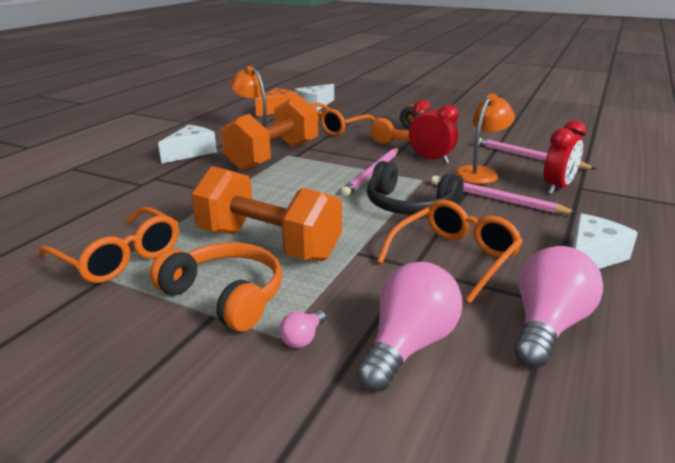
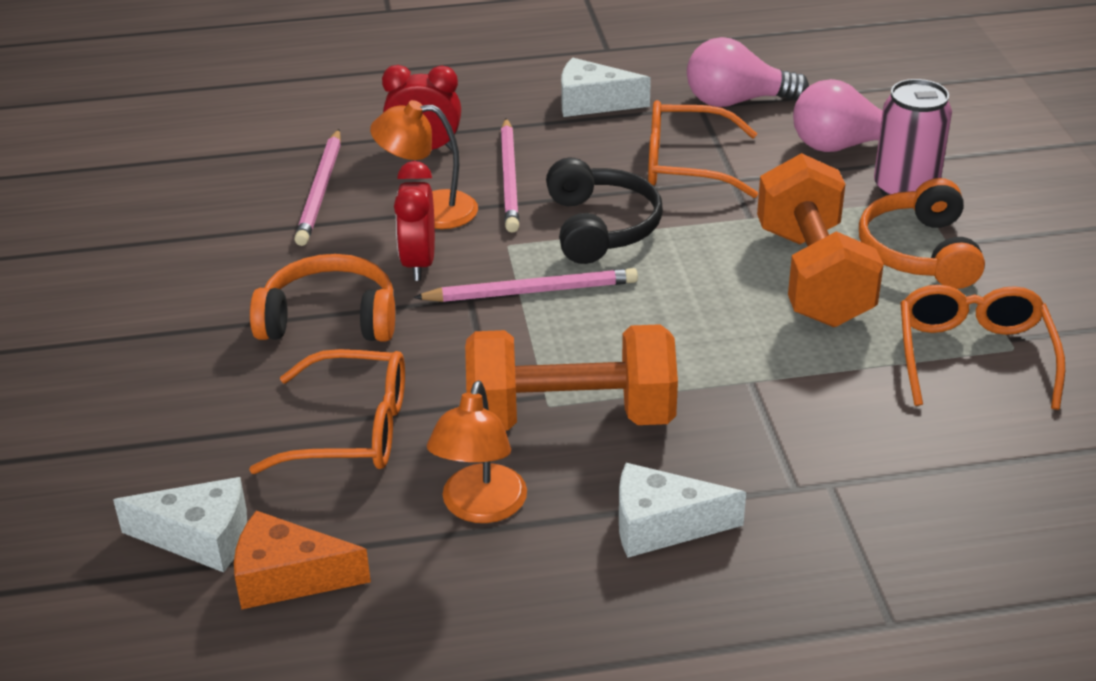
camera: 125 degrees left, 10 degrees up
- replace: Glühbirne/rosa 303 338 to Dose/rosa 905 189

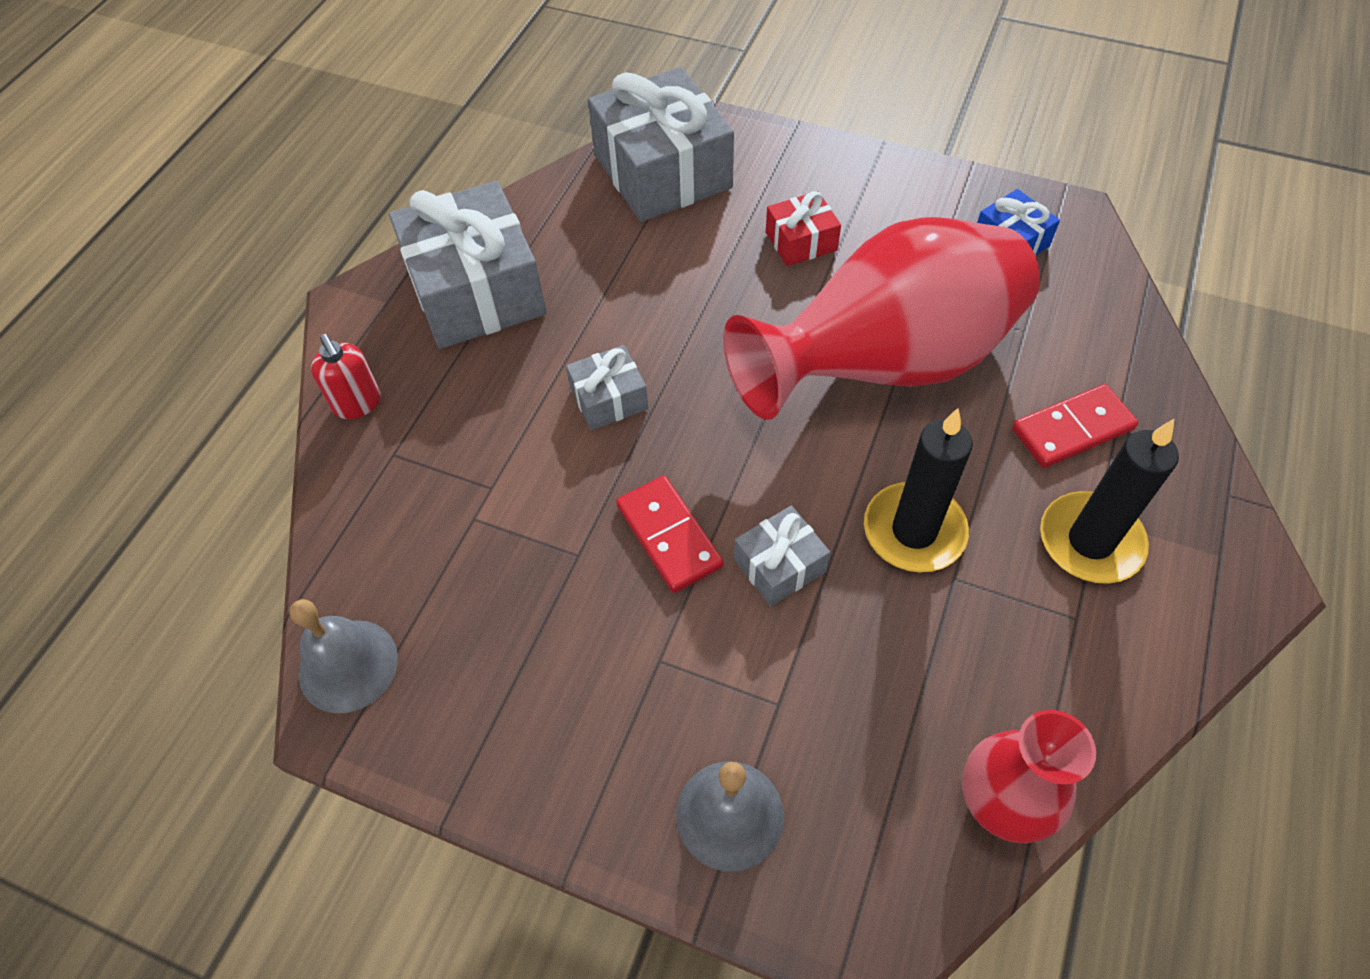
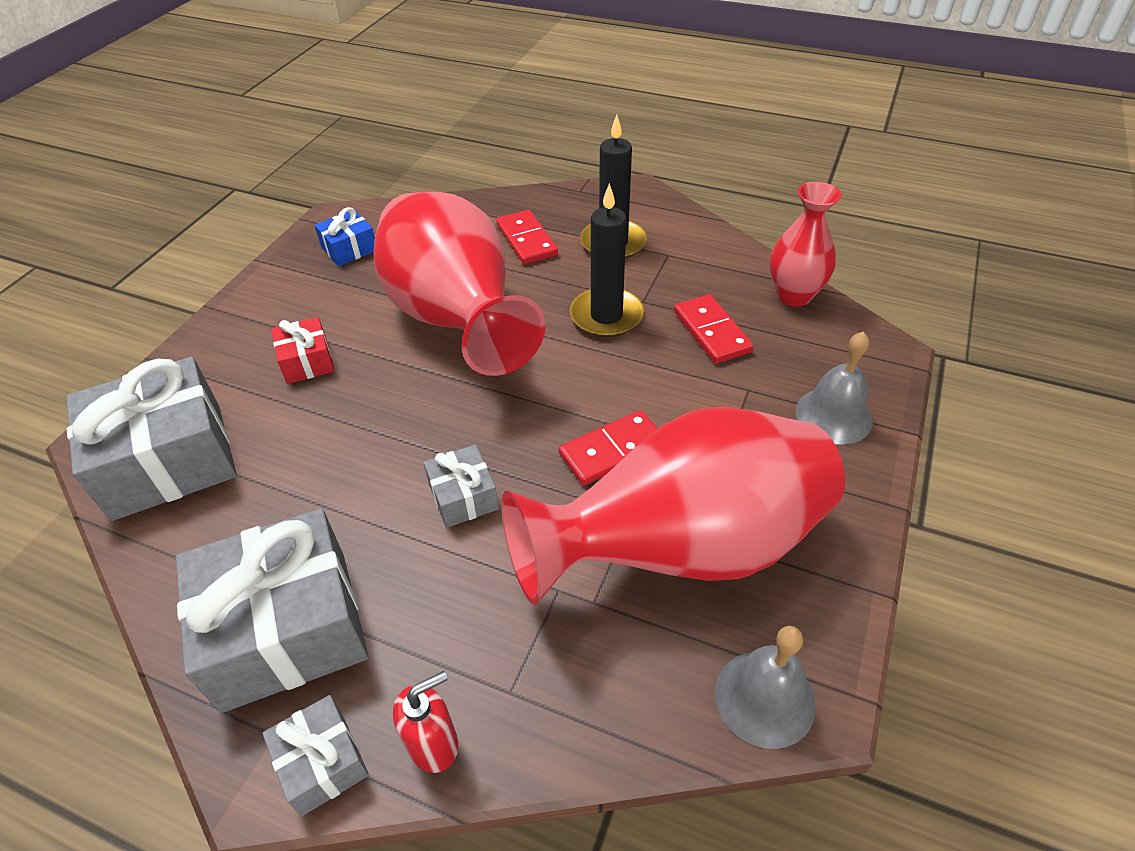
camera: 90 degrees left, 10 degrees down
- move: Geschenk/grau 779 565 to 322 762
- insert: Vase/rot 683 548
- insert: Dominostein/rot 711 332

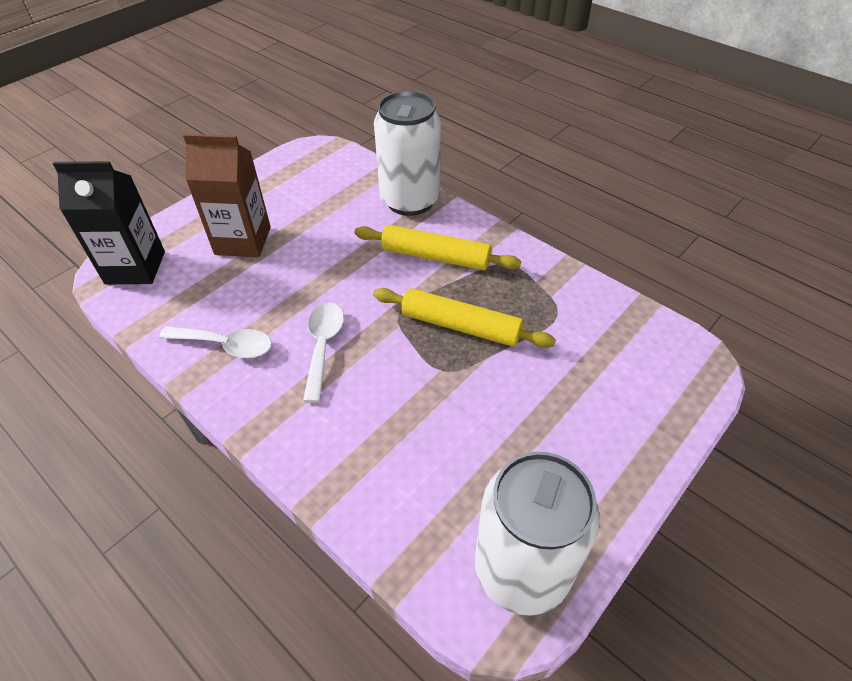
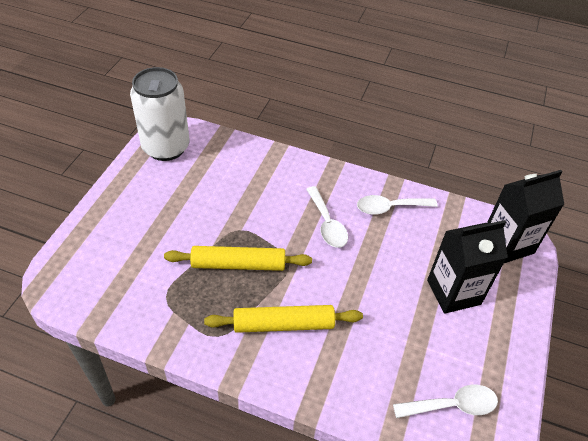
camera: 155 degrees right, 0 degrees up
- insert: Löffel/weiß 451 405
- recolor: Getränkekarton/braun 243 241 to Getränkekarton/schwarz 453 292
- delete: Dose/weiß 410 200

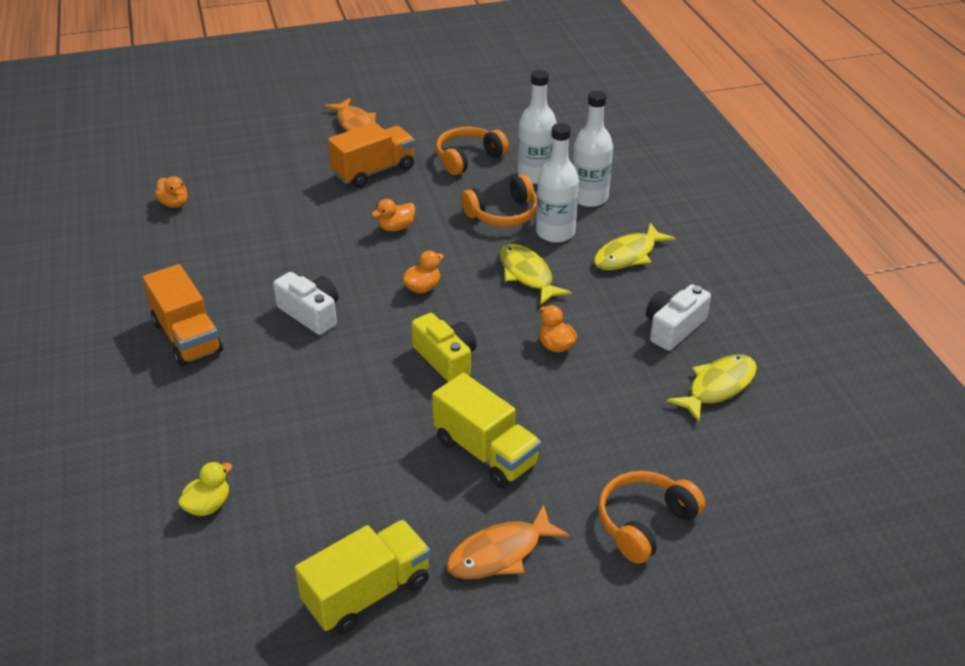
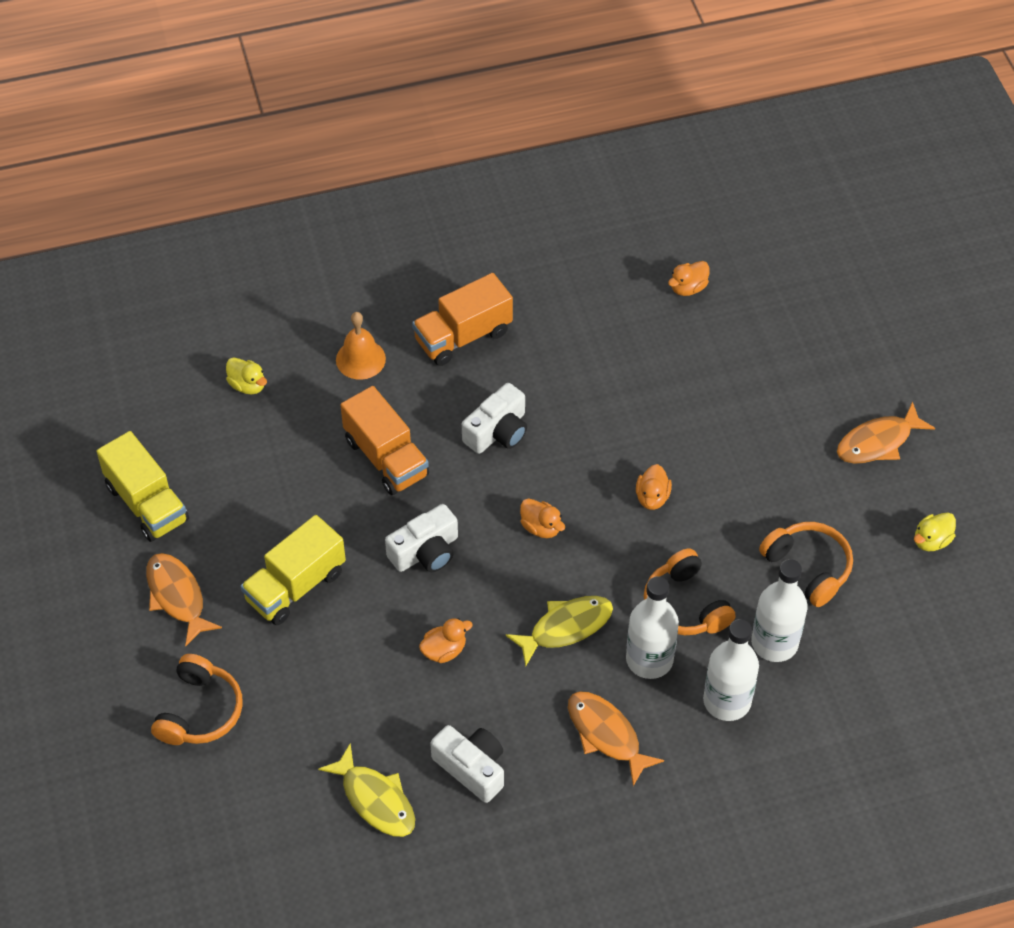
camera: 90 degrees right, 15 degrees up
- rotate: Kopfhörer/orange 645 523 = 200 711 60 degrees clockwise
- insert: Glocke/orange 360 359
- move: Lastwagen/orange 374 171 to 386 458
- recolor: Kamera/gelb 446 359 to Kamera/weiß 425 551
- recolor: Fisch/gelb 628 255 to Fisch/orange 606 734
- rotate: Ente/orange 396 227 = 652 497 135 degrees counterclockwise
- insert: Ente/gelb 931 541

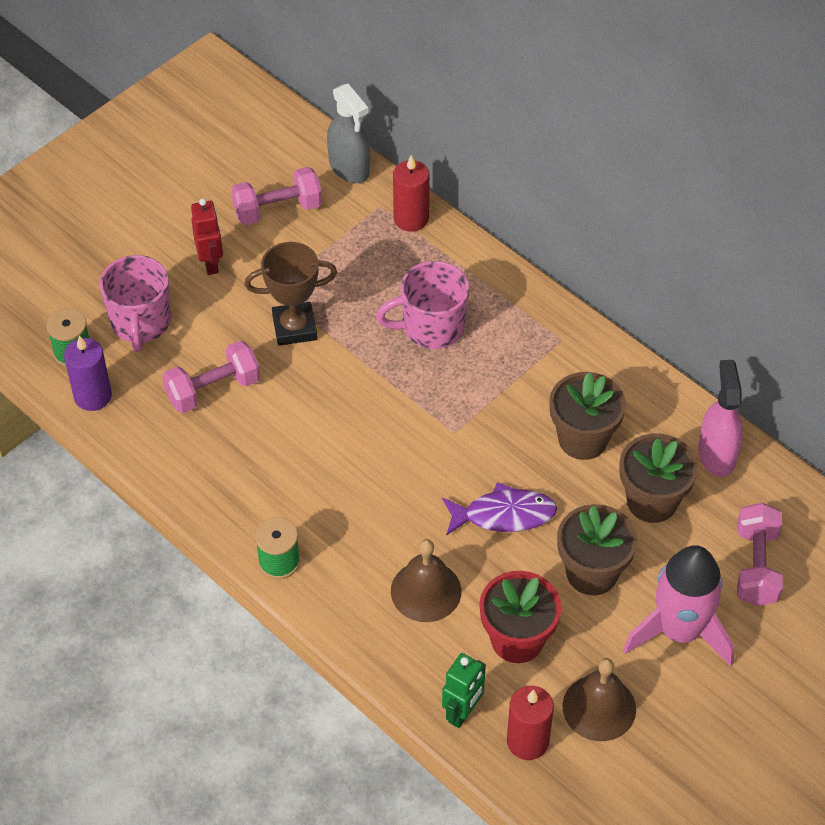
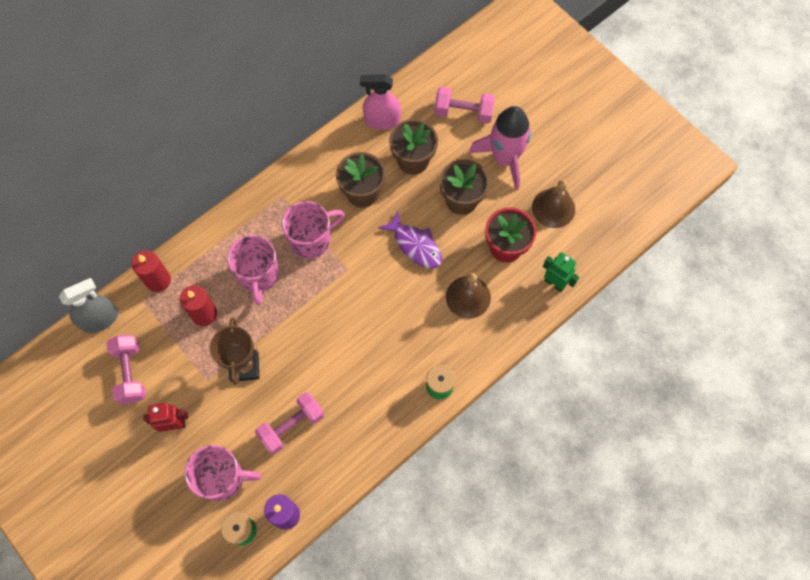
camera: 85 degrees left, 15 degrees up
- move: Kerze/rot 527 741 to 204 314
- rotate: Hantel/rosa 213 389 = 292 426 75 degrees clockwise
- insert: Tasse/rosa 311 239
- rotate: Fisch/lila 504 515 = 415 245 135 degrees clockwise

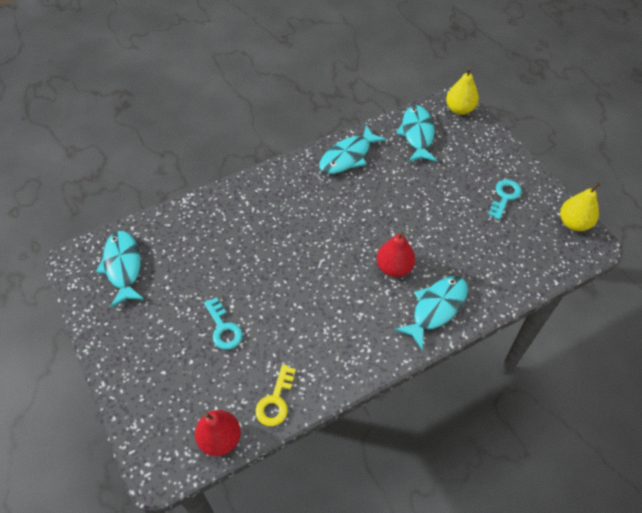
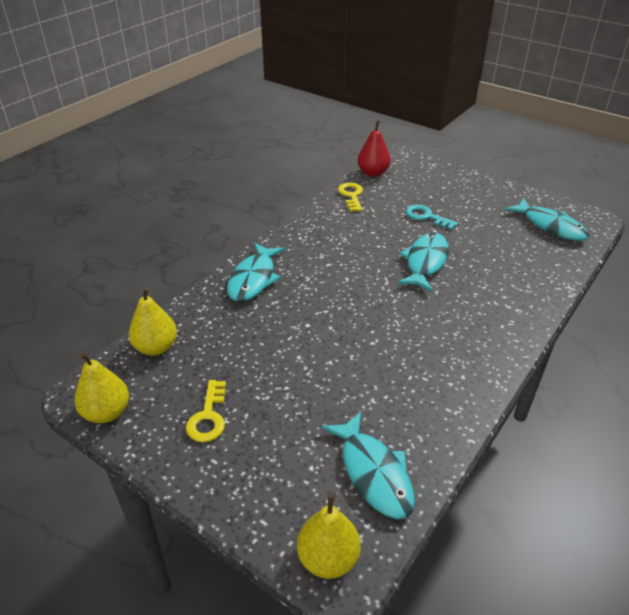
camera: 155 degrees right, 15 degrees down
- insert: Birne/gelb 156 347
- recolor: Schlüssel/türkis 504 197 to Schlüssel/gelb 208 417
- move: Fisch/türkis 348 156 to 425 262
- delete: Birne/rot 394 268

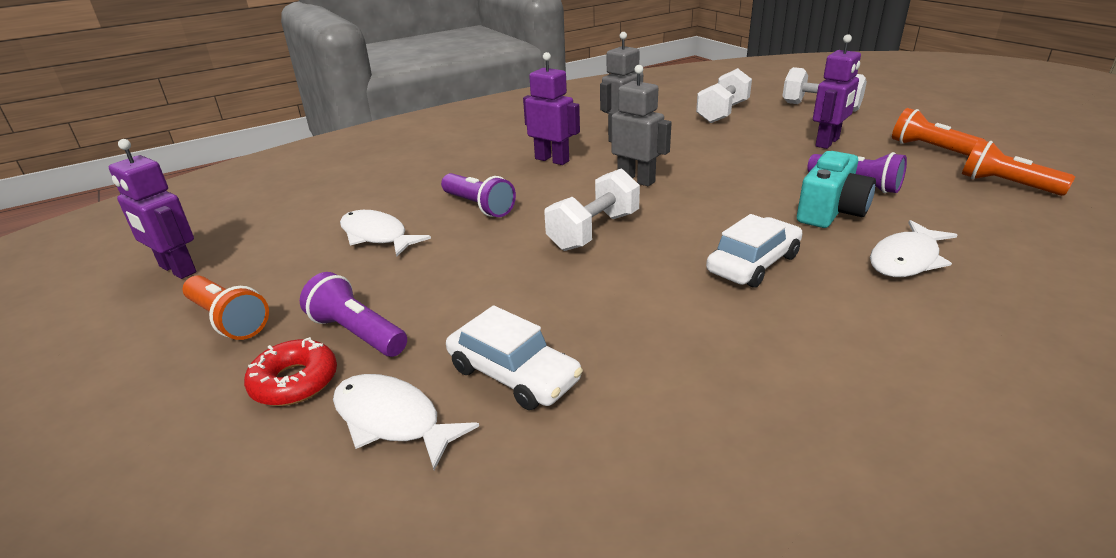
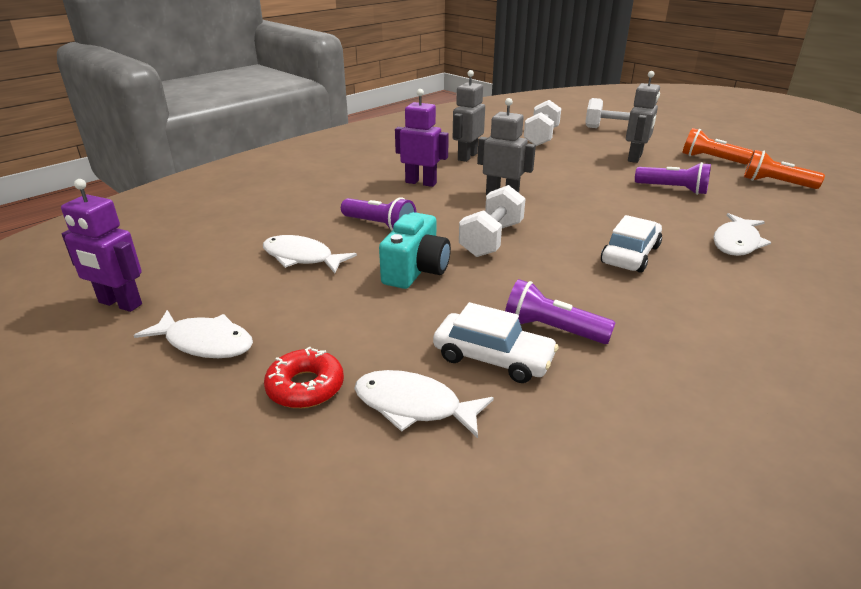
camera: 15 degrees left, 0 degrees up
- replace: Taschenlampe/orange 228 320 to Fisch/weiß 205 343
- move: Kamera/türkis 831 212 to 416 270
- move: Taschenlampe/lila 357 333 to 552 330
- recolor: Roboter/lila 827 142 to Roboter/grau 635 158

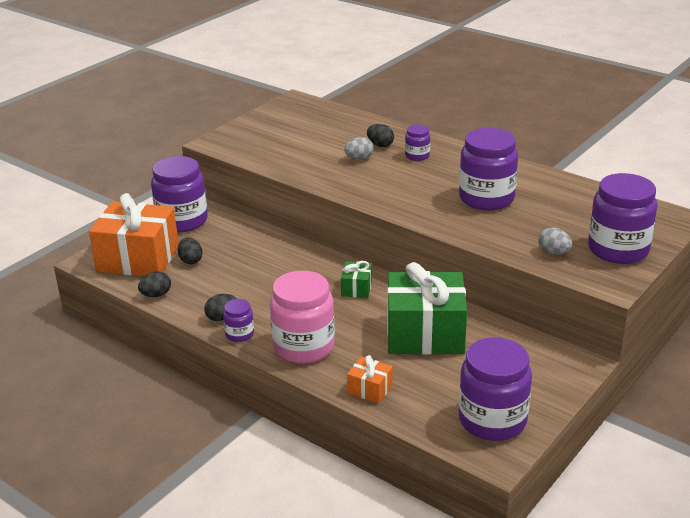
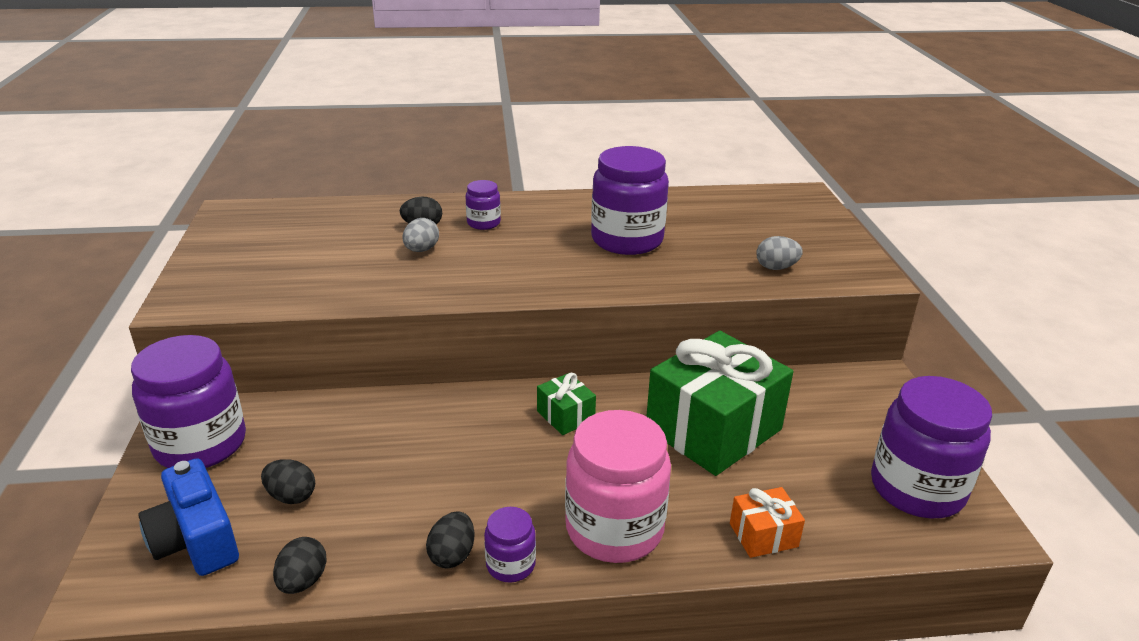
camera: 45 degrees left, 0 degrees up
- replace: Geschenk/orange 138 259 to Kamera/blau 196 540
- delete: Einmachglas/lila 618 249

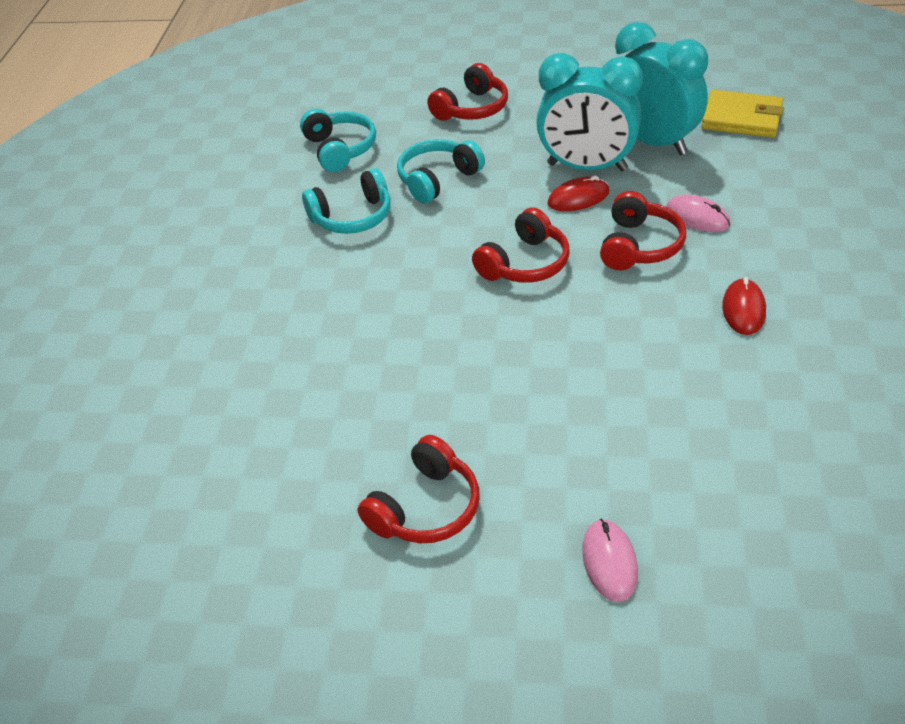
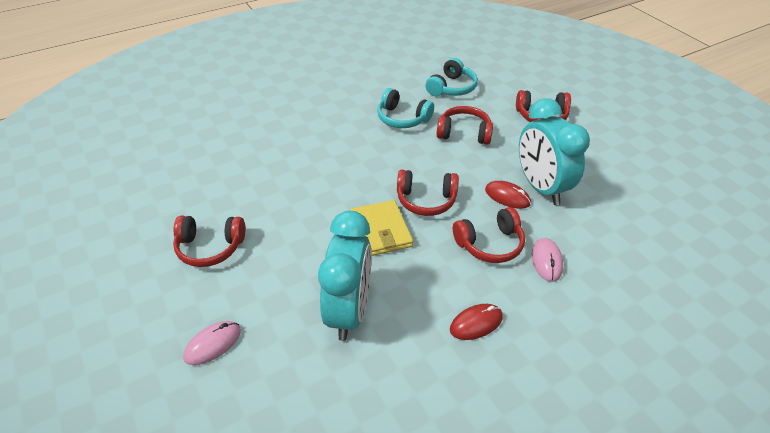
camera: 50 degrees right, 0 degrees up
- move: Wecker/türkis 653 142 to 349 311
- move: Geldbörse/gelb 741 118 to 380 231
- recolor: Kopfhörer/türkis 437 179 to Kopfhörer/rot 464 133

